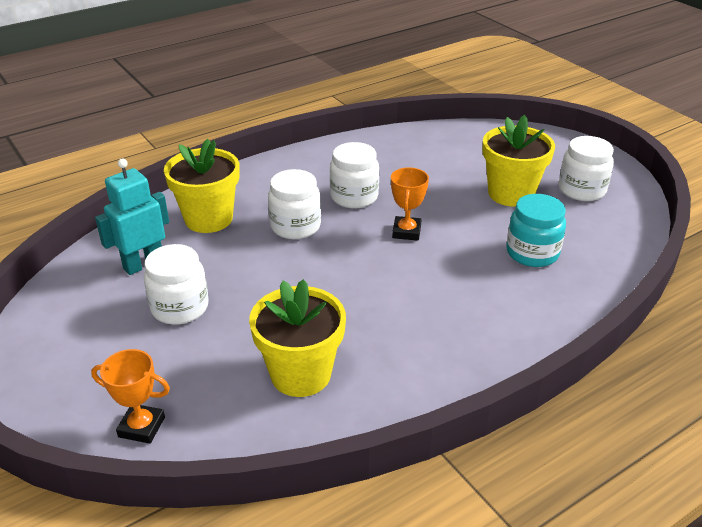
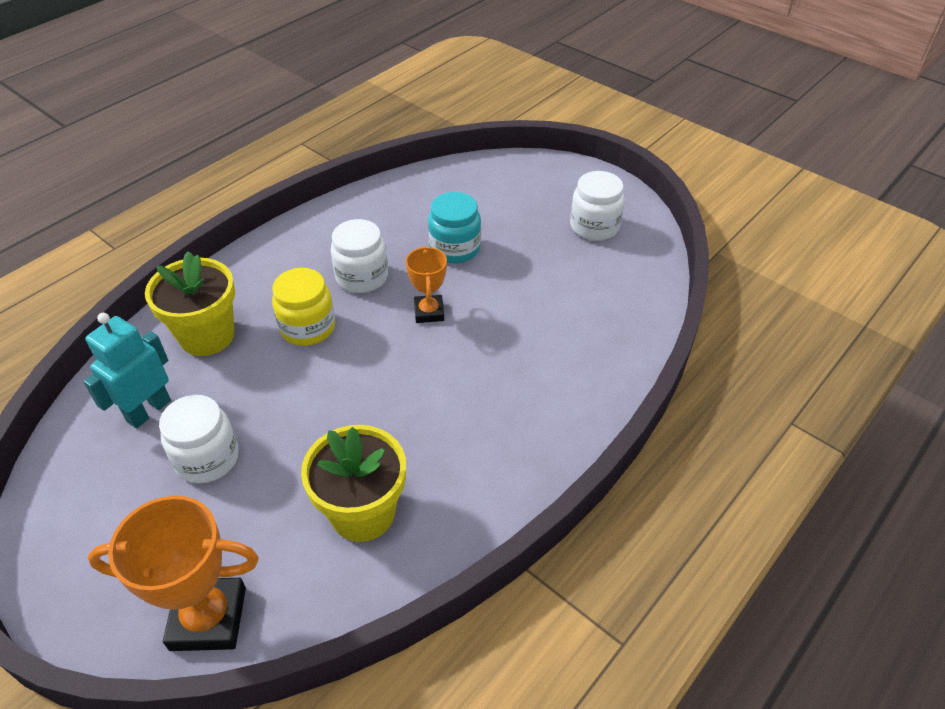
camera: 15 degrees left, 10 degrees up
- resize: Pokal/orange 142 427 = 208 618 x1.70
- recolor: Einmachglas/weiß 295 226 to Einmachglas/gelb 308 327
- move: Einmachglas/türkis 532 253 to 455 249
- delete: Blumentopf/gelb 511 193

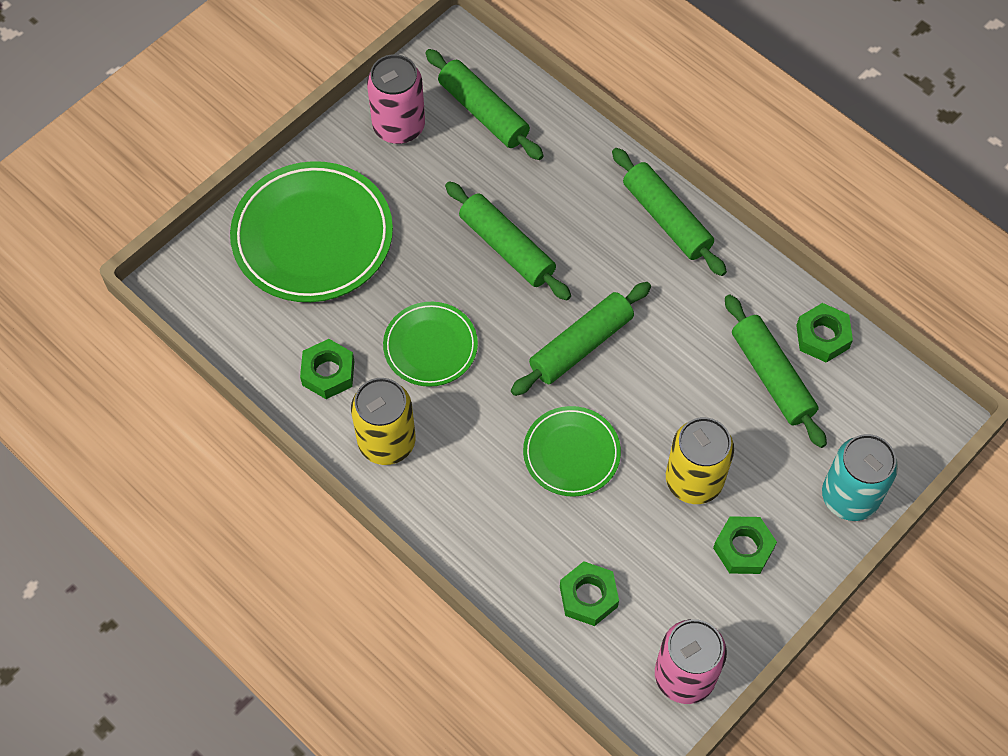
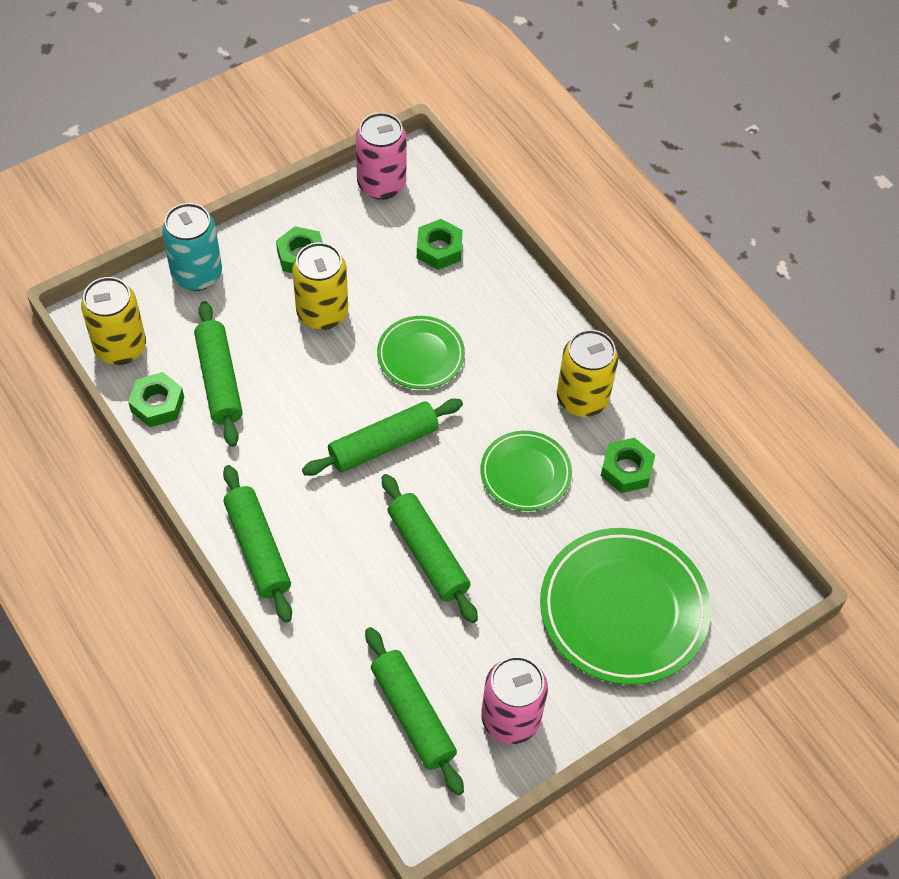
camera: 170 degrees left, 5 degrees down
- insert: Dose/gelb 120 347

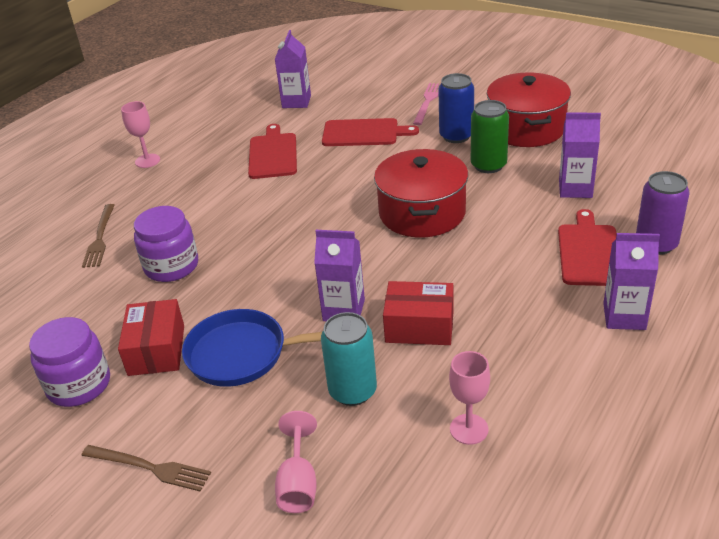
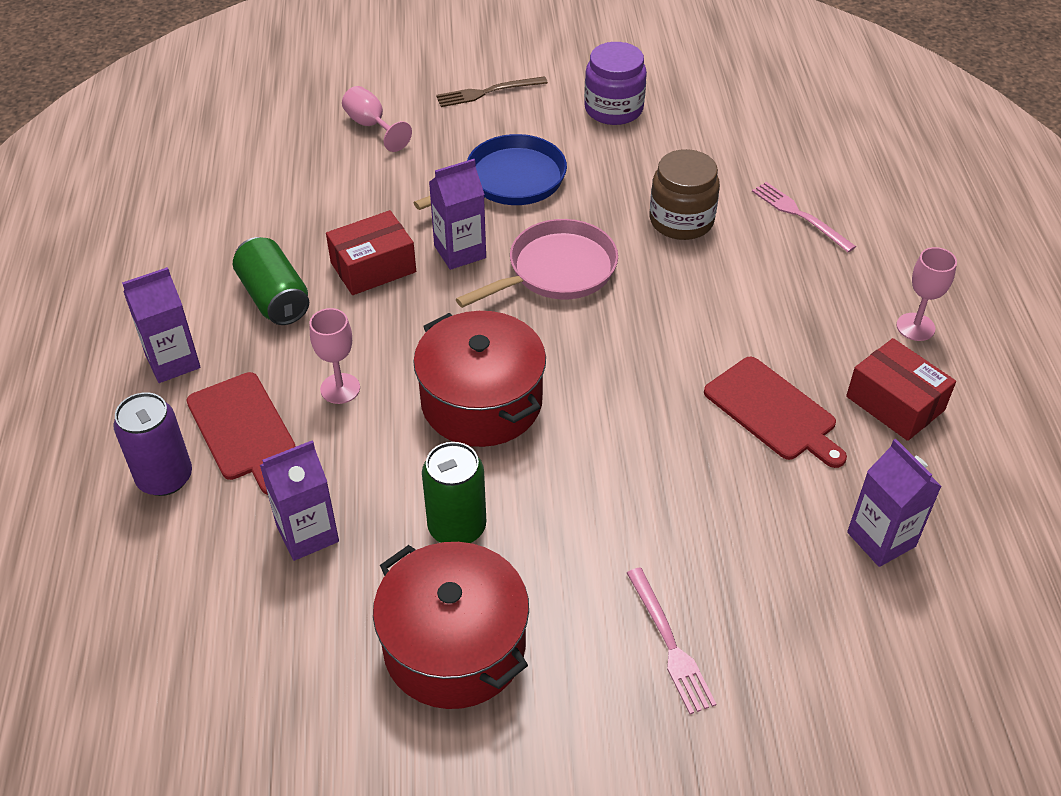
camera: 140 degrees right, 10 degrees up
- insert: Dose/grün 274 298
- move: Kelch/rosa 469 429 to 340 388
- insert: Pfanne/rosa 556 271
- recolor: Einmachglas/lila 171 266 to Einmachglas/braun 681 220
- recolor: Gabel/braun 100 238 to Gabel/rosa 799 215
- move: Schachtel/rot 156 350 to 895 403
- delete: Dose/türkis 352 391
- delete: Schneidebrett/rot 364 133
- delete: Dose/blau 456 136

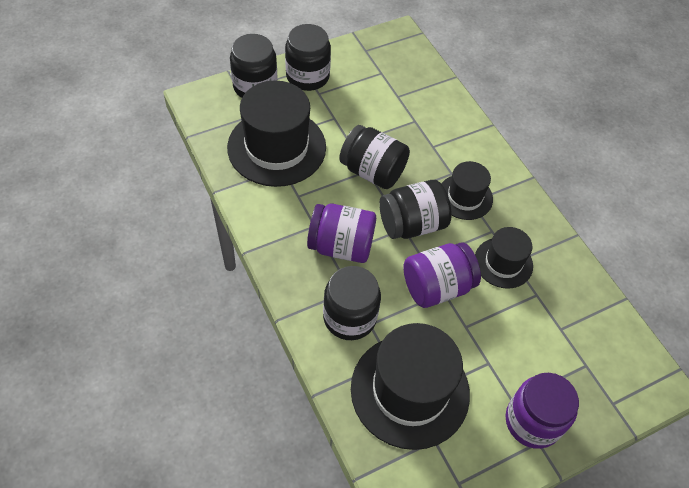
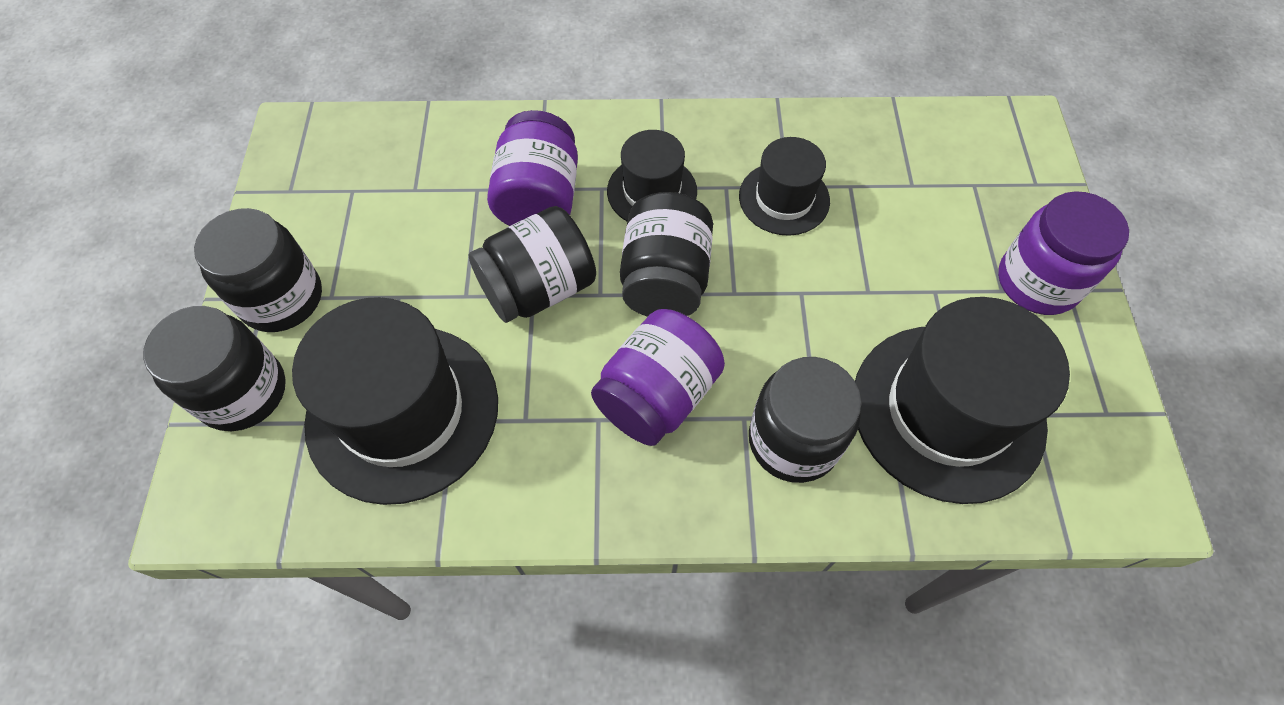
camera: 60 degrees left, 5 degrees up
- move: Einmachglas/lila 437 287 to 539 198

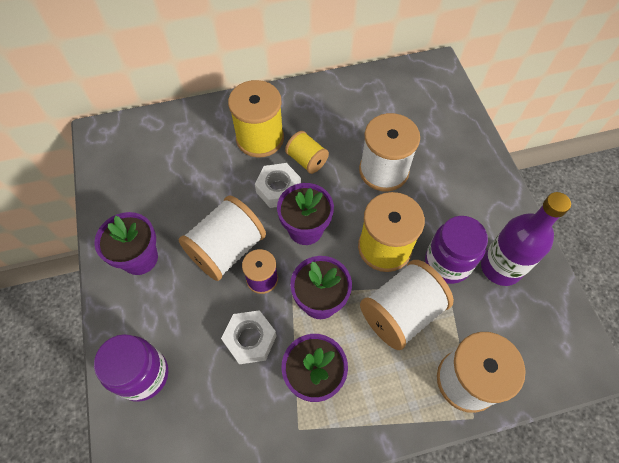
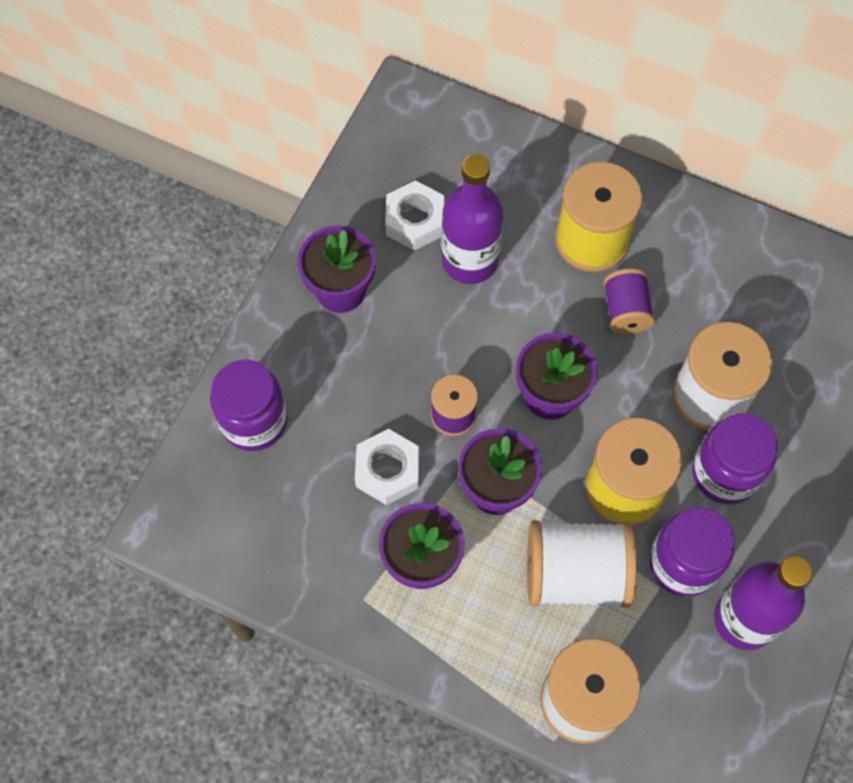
camera: 40 degrees right, 5 degrees up
- move: Sechskantmutter/weiß 278 189 to 415 221
- insert: Flasche/lila 469 260
- recolor: Garnrolle/gelb 307 160 to Garnrolle/lila 625 311
- insert: Einmachglas/lila 725 473
- delete: Garnrolle/weiß 227 249

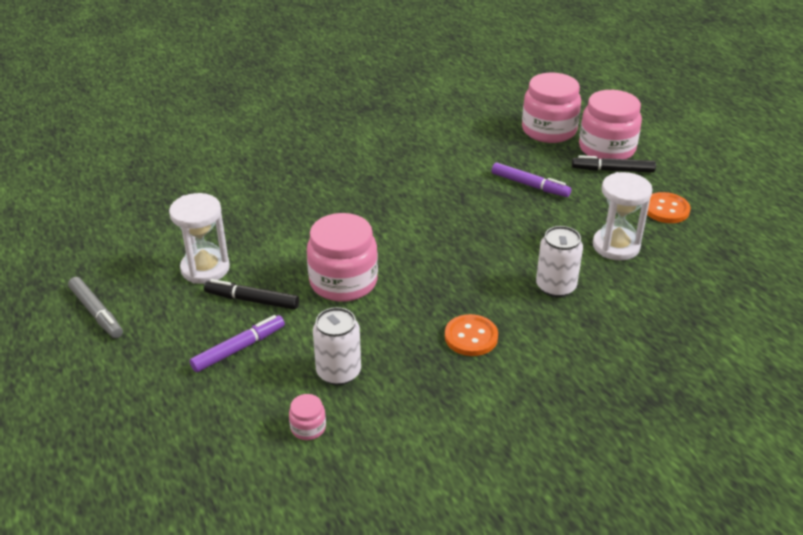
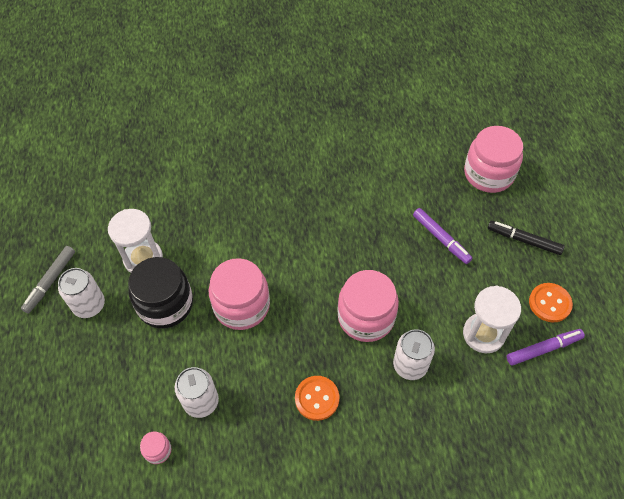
camera: 20 degrees right, 20 degrees up
- rotate: Filzstift/grau 96 312 = 50 281 45 degrees clockwise
- insert: Dose/weiß 89 305
- replace: Filzstift/schwarz 252 300 to Einmachglas/schwarz 165 304
- move: Einmachglas/rosa 606 148 to 366 317
- move: Filzstift/lila 239 348 to 543 349

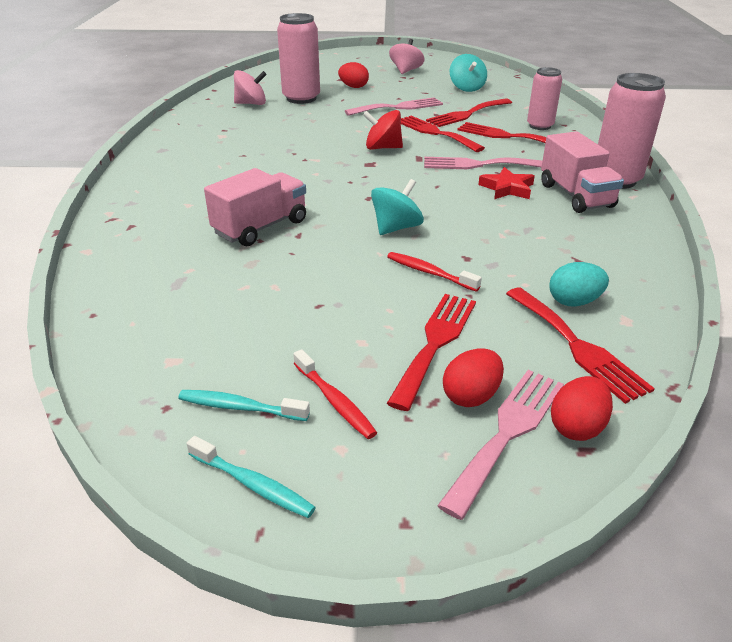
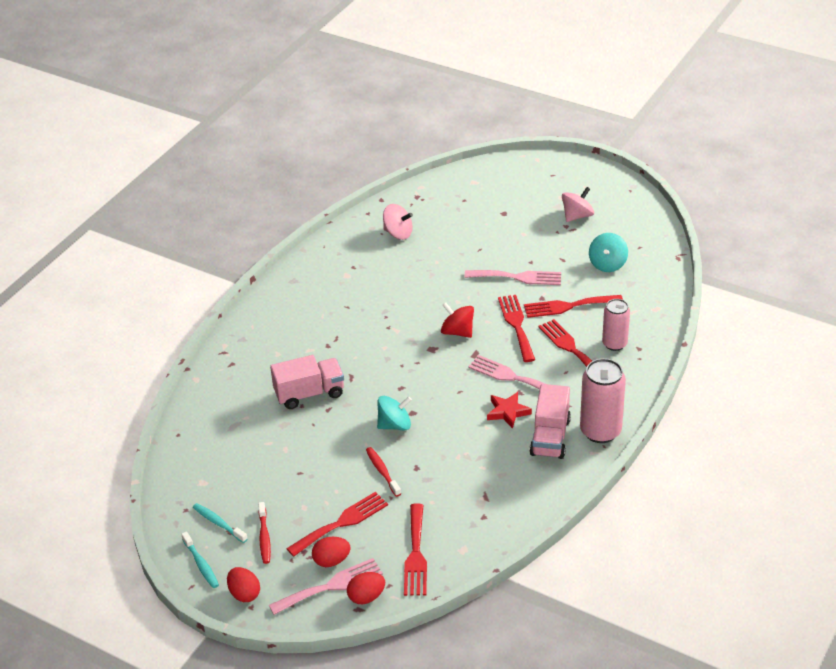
camera: 30 degrees right, 5 degrees up
- move: Ei/rot 353 87 to 244 594
- delete: Dose/rosa 301 98
- delete: Ei/türkis 574 302

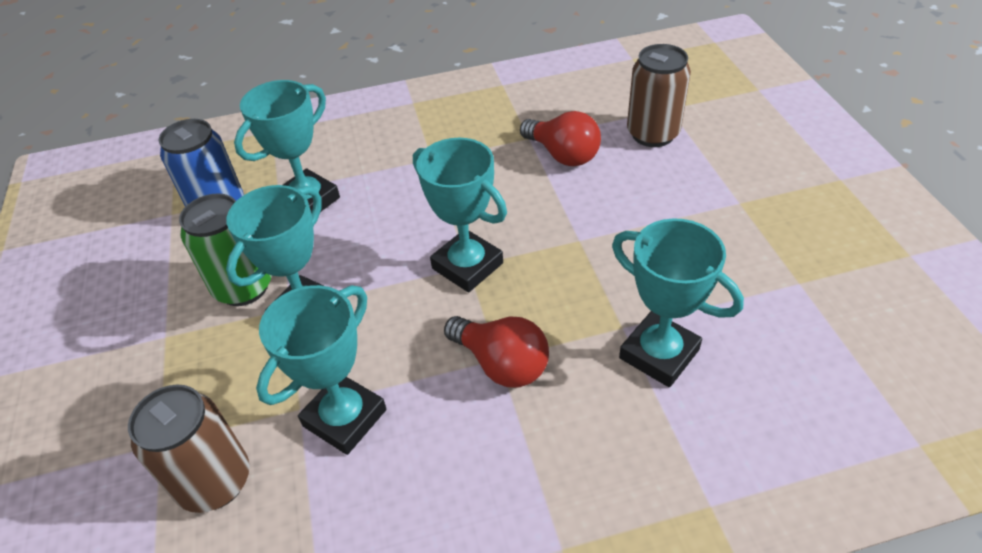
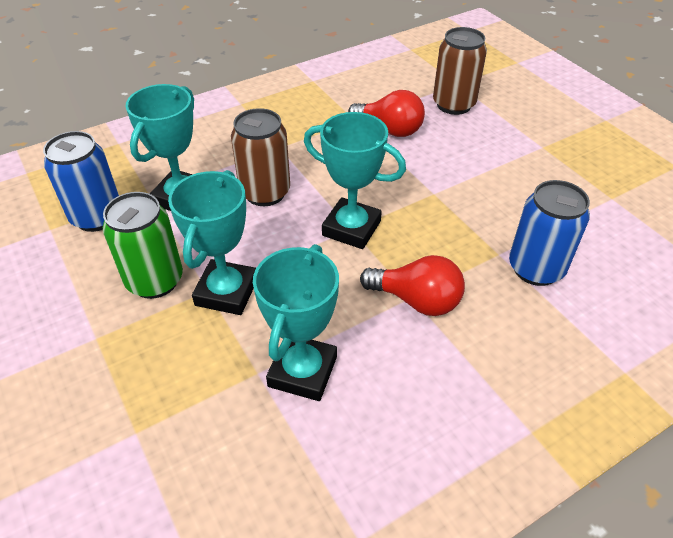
camera: 20 degrees left, 0 degrees up
- move: Dose/braun 215 482 to 265 192
- replace: Pokal/türkis 659 354 to Dose/blau 536 268

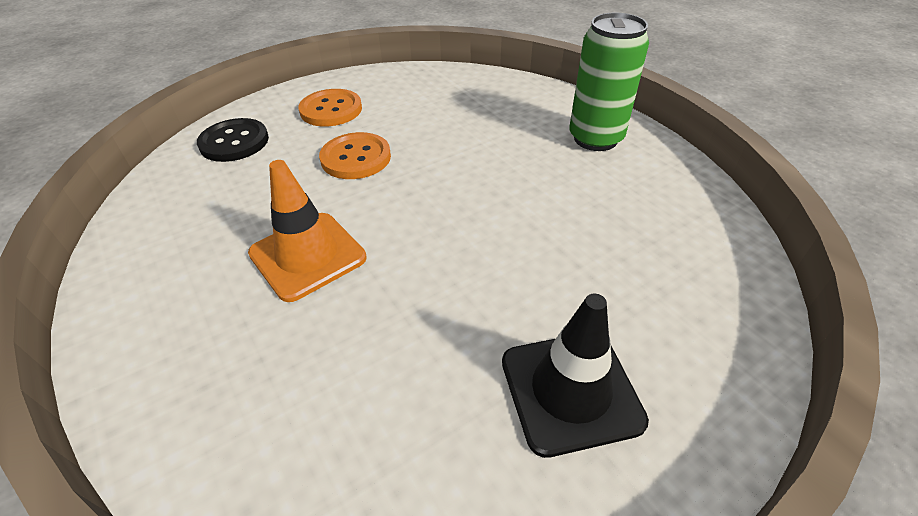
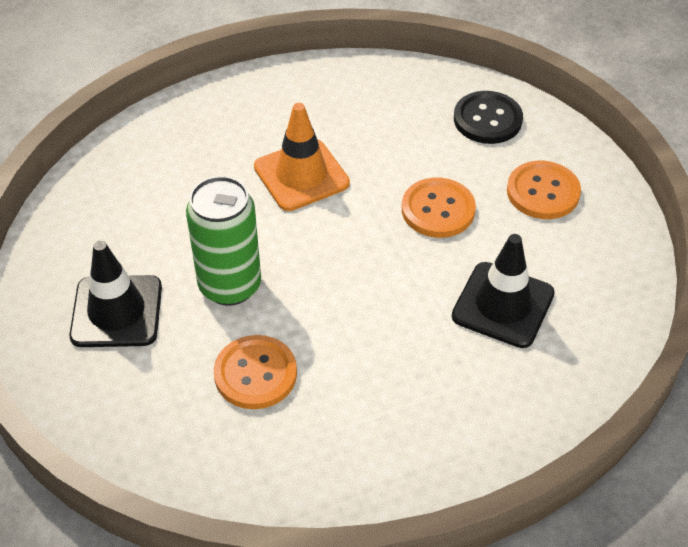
camera: 100 degrees right, 5 degrees up
- move: Dose/grün 595 139 to 230 286
- insert: Knopf/orange 255 374
- insert: Leitkegel/schwarz 503 305

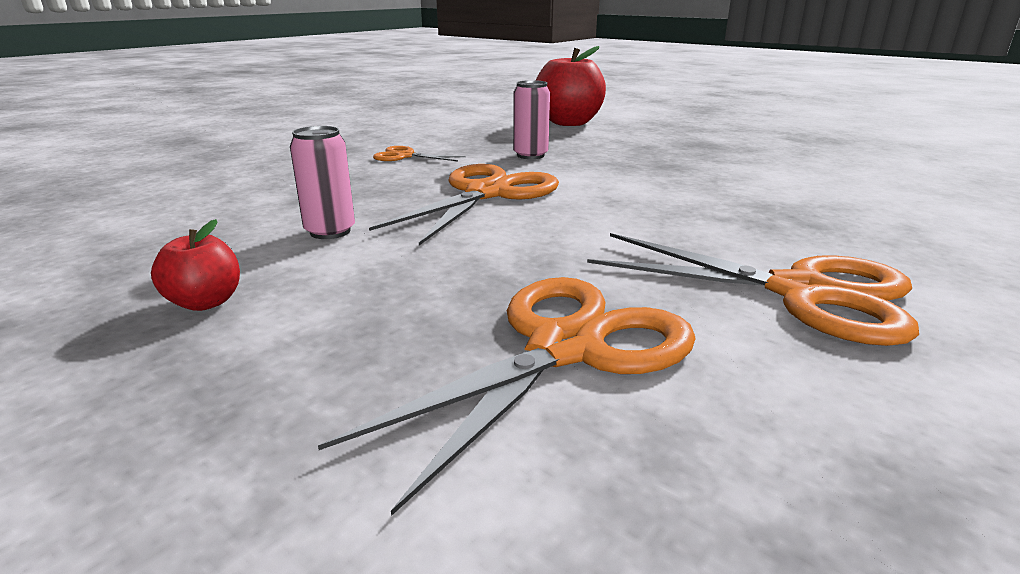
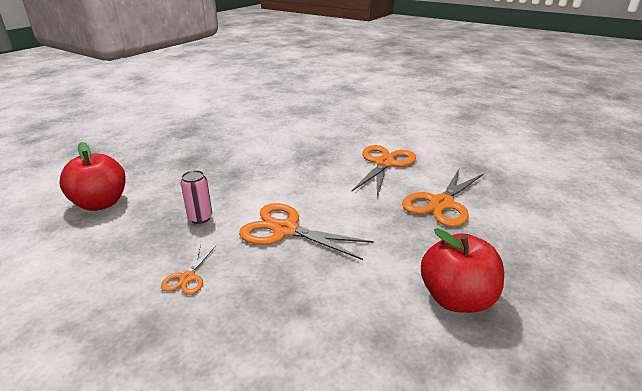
camera: 95 degrees left, 5 degrees up
- rotate: Schere/orange 566 348 = 441 204 90 degrees counterclockwise
- resize: Apfel/rot 205 302 = 456 298 x2.06
- delete: Dose/rosa 330 231

